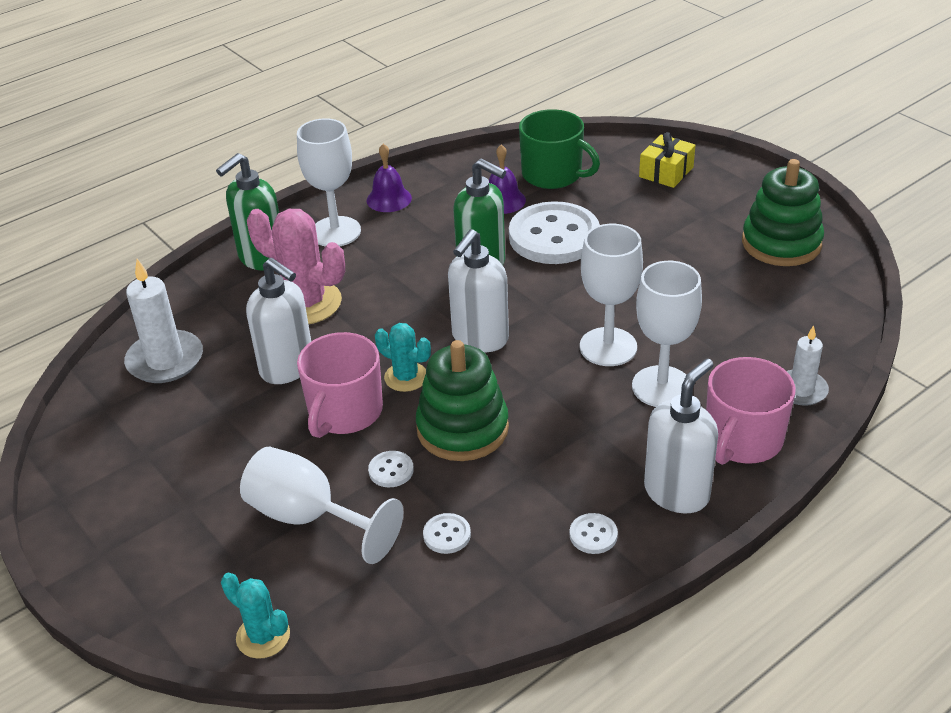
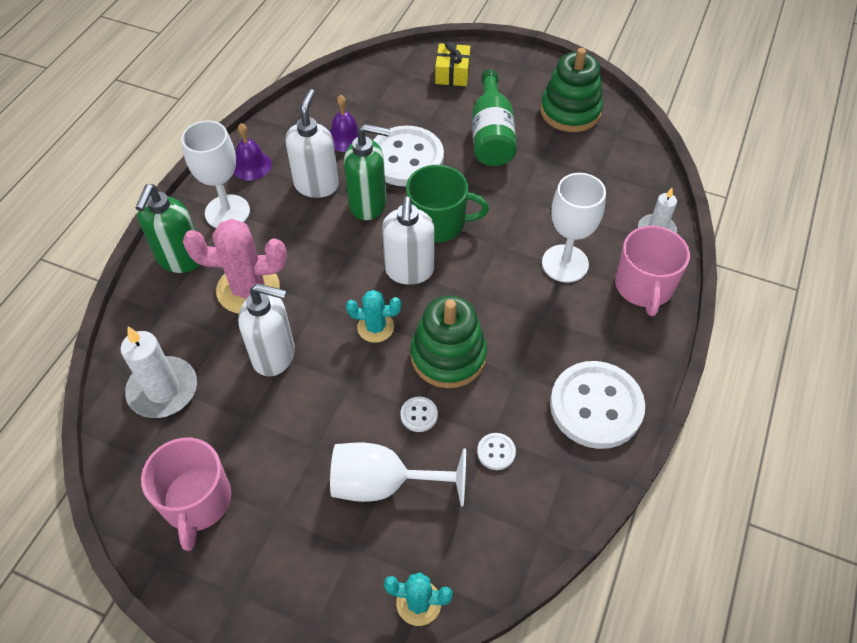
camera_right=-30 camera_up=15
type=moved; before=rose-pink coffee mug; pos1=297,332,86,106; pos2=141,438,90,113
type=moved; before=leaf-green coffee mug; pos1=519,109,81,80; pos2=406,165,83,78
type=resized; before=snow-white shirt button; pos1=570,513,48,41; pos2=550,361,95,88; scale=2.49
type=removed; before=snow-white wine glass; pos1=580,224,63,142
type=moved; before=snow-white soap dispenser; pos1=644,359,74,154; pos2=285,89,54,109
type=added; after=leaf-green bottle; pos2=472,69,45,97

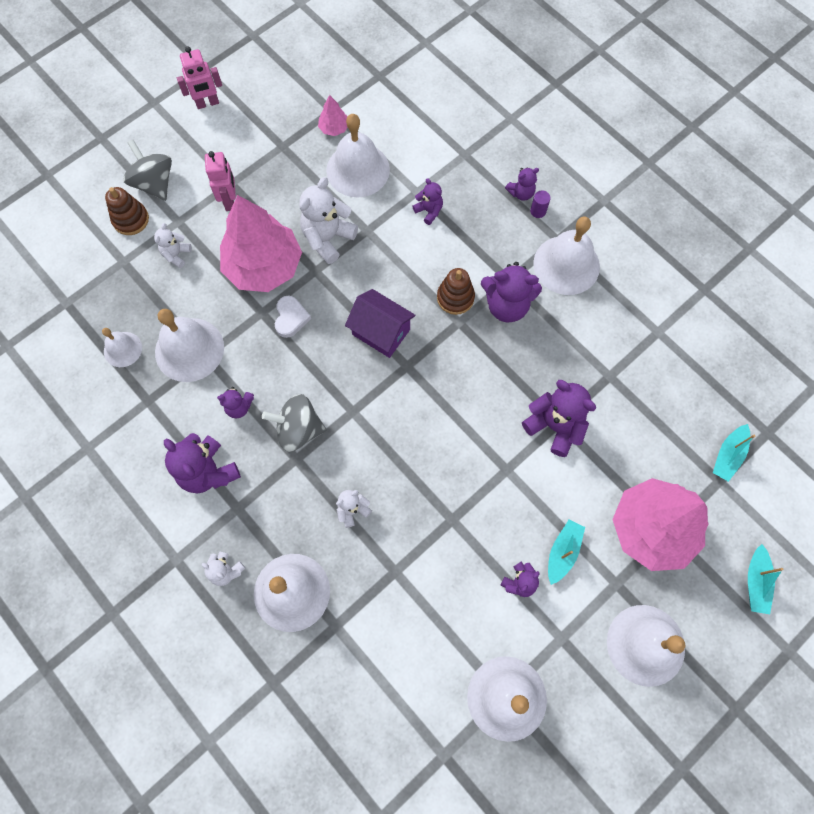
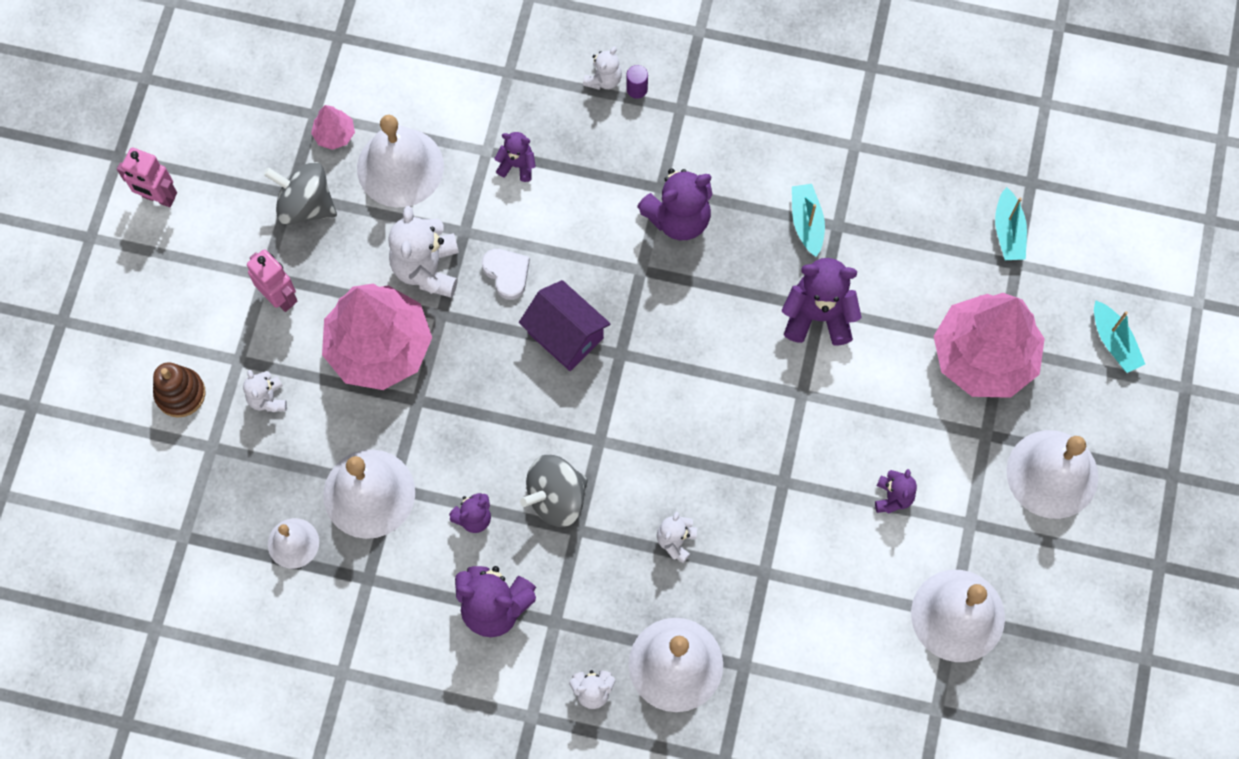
camera_right=-35 camera_up=0
type=moved; before=ash-grey spinning top; pos1=123,140,49,61; pos2=263,162,74,63
type=turned; before=rose-pink robot; pos1=177,46,45,63; pos2=117,148,60,59; turn=75
type=moved; before=snow-white love heart; pos1=275,296,36,42; pos2=482,249,48,51
type=turned; before=purple house; pos1=345,289,71,69; pos2=519,280,92,91; turn=45
type=removed; before=brown ring stacker; pos1=437,268,38,47
type=recoloured; before=purple teddy bear; after=snow-white teddy bear; pos1=505,167,34,34; pos2=583,46,39,44
type=removed; before=snow-white bell; pos1=533,216,67,79
type=moved; before=teal toy boat; pos1=548,520,37,65; pos2=792,184,33,73

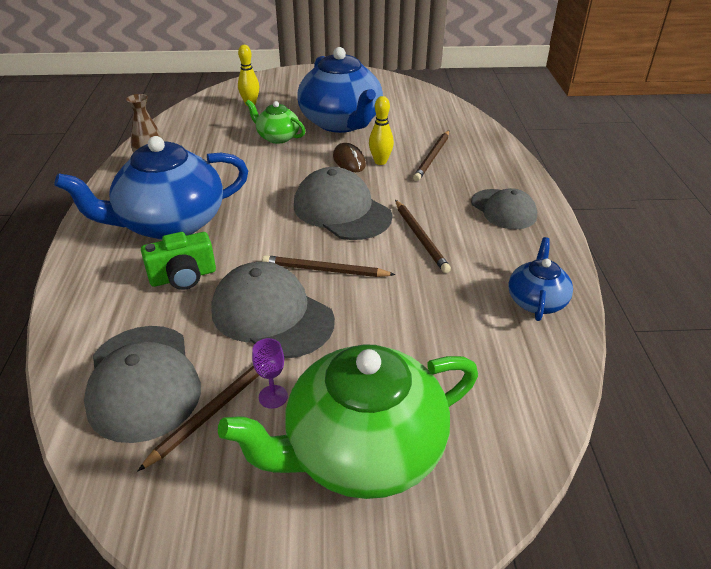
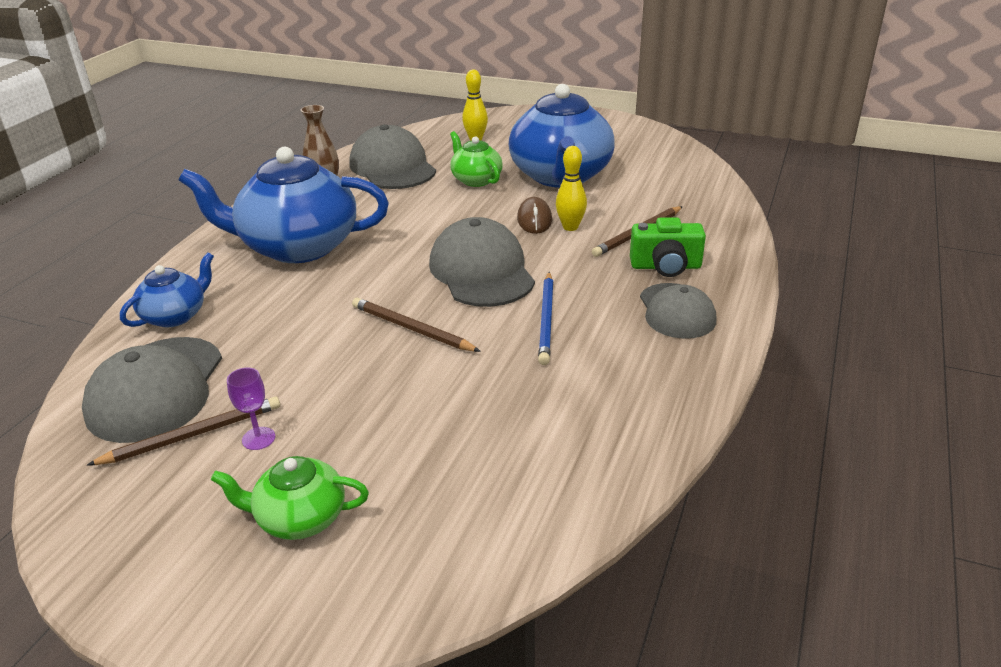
camera_right=25 camera_up=-5
type=moved; before=leaf-green camera; pos1=141,232,75,58; pos2=630,217,76,60
type=moved; before=ash-grey cap; pos1=211,262,124,97; pos2=349,124,87,65
type=resized; before=leaf-green china teapot; pos1=218,344,260,155; pos2=211,456,158,84; scale=0.5
type=recoloured; before=brown lead pencil; after=royal blue lead pencil; pos1=395,200,56,73; pos2=538,272,16,93
type=moved; before=royal blue china teapot; pos1=508,237,65,84; pos2=120,252,94,75

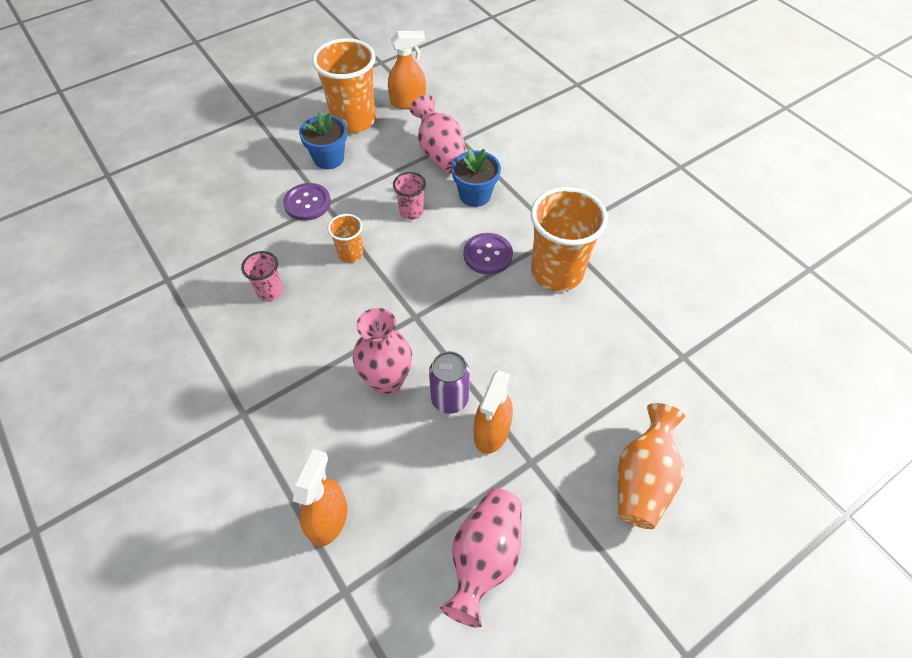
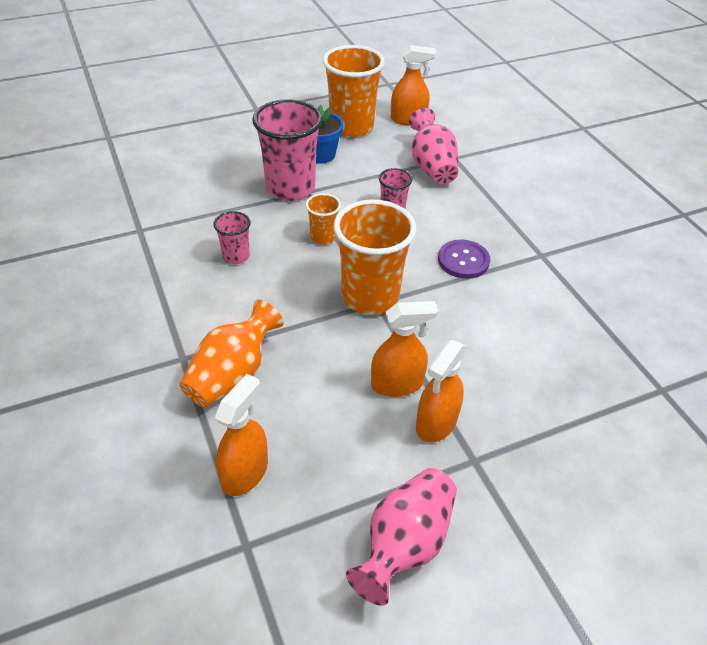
camera_right=10 camera_up=-10
type=replaced; before=purple shirt button; after=rose-pink tumbler; pos1=283,183,48,38; pos2=252,99,71,102
type=removed; before=rose-pink vase; pos1=353,308,59,87
type=replaced; before=purple tin; after=orange-coloured spray cleaner; pos1=429,351,41,63; pos2=371,301,67,96
type=removed; before=royal blue potted plant; pos1=451,149,50,58
type=moved; before=orange-coloured tumbler; pos1=531,187,77,104; pos2=333,200,83,115
type=moved; before=orange-coloured vase; pos1=618,403,67,126; pos2=179,300,105,108

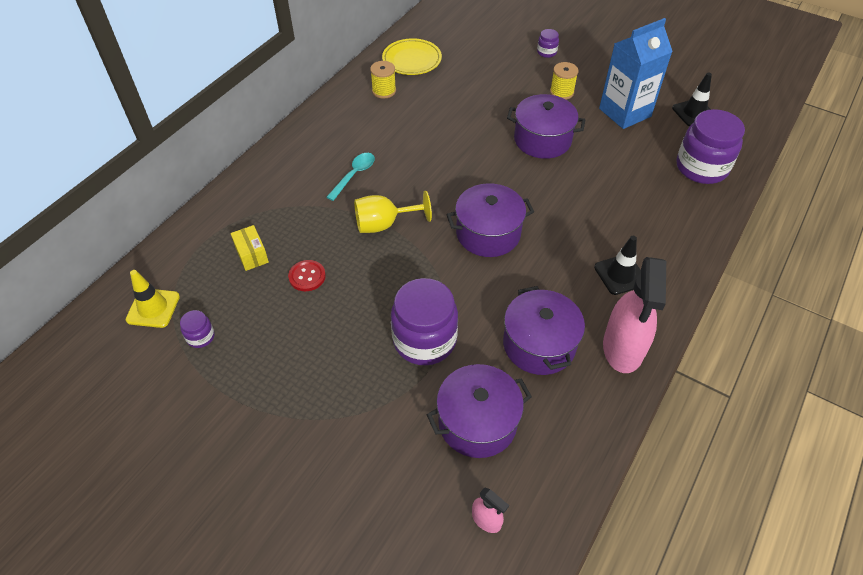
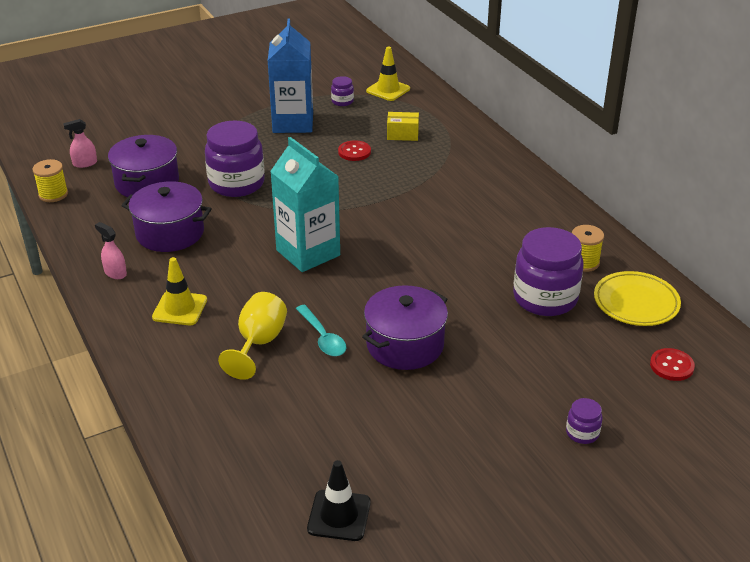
camera_right=120 camera_up=-15
type=moved; before=teal spoon; pos1=327,153,48,48; pos2=296,305,51,51
type=moved; before=bright yellow wine glass; pos1=354,191,78,42; pos2=218,292,69,88
type=replaced; before=purple cooking pot; after=teal carton; pos1=446,183,88,74; pos2=270,137,70,135
type=moved; before=bright yellow bobbin; pos1=550,62,28,38; pos2=32,159,36,43
type=recoloured; before=black road cone; after=bright yellow road cone; pos1=594,236,47,59; pos2=152,257,55,68
type=moved; before=royal blue carton; pos1=599,18,74,111; pos2=268,19,45,114
type=resized; before=rose-pink spray cleaner; pos1=603,257,63,116; pos2=95,222,32,57; scale=0.45
type=moved; before=purple jam jar; pos1=676,109,69,75; pos2=513,227,71,89
type=added; after=crimson shirt button; pos2=650,348,45,33

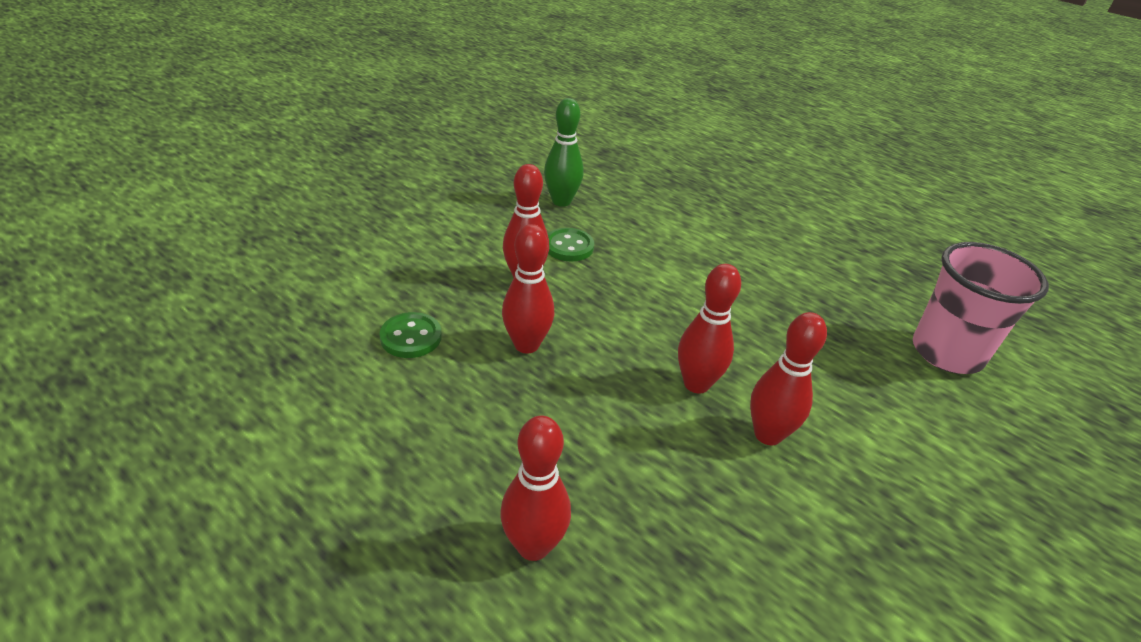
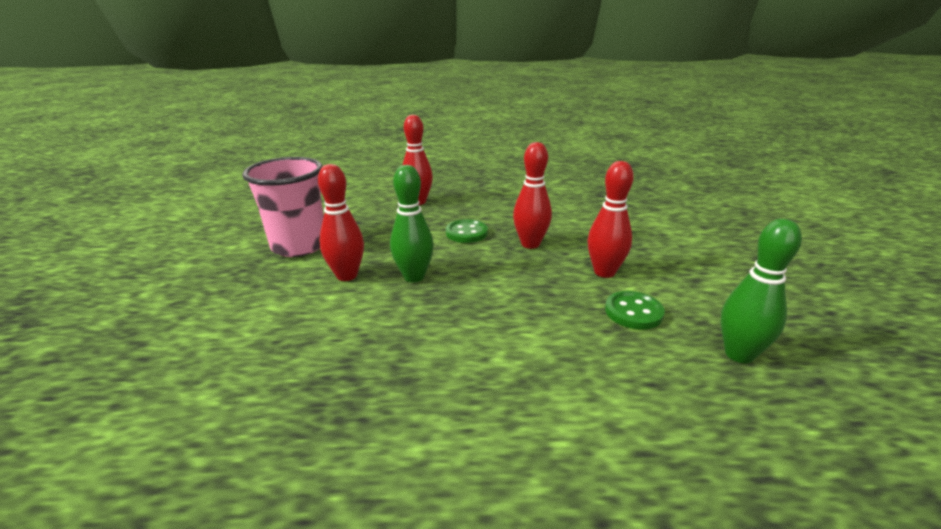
camera_right=140 camera_up=-10
type=moved; before=leaf-green shirt button; pos1=379,312,63,46; pos2=446,219,42,24
type=recoloured; before=crimson bowling pin; after=leaf-green bowling pin; pos1=678,264,63,130; pos2=390,165,44,118
type=moved; before=rose-pink tumbler; pos1=913,242,136,132; pos2=242,157,82,100

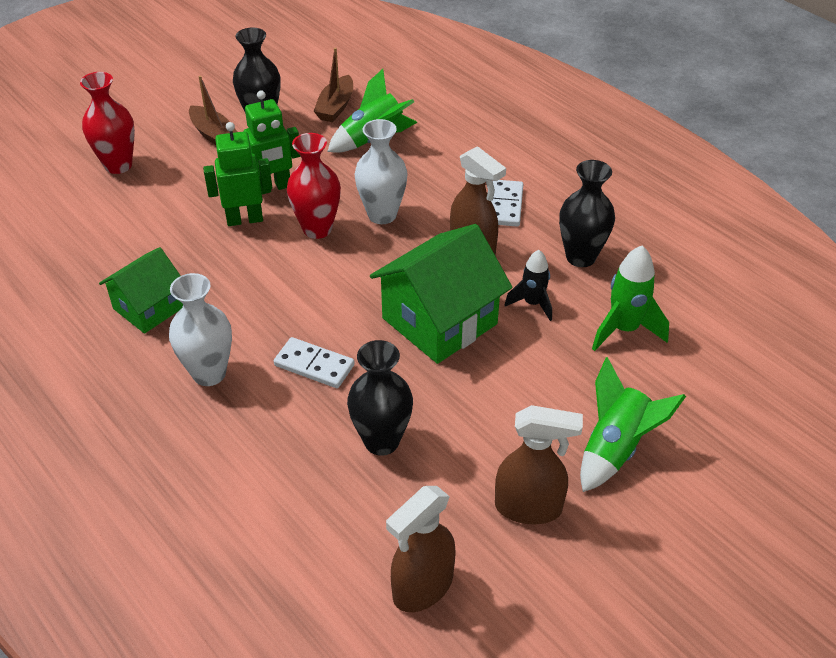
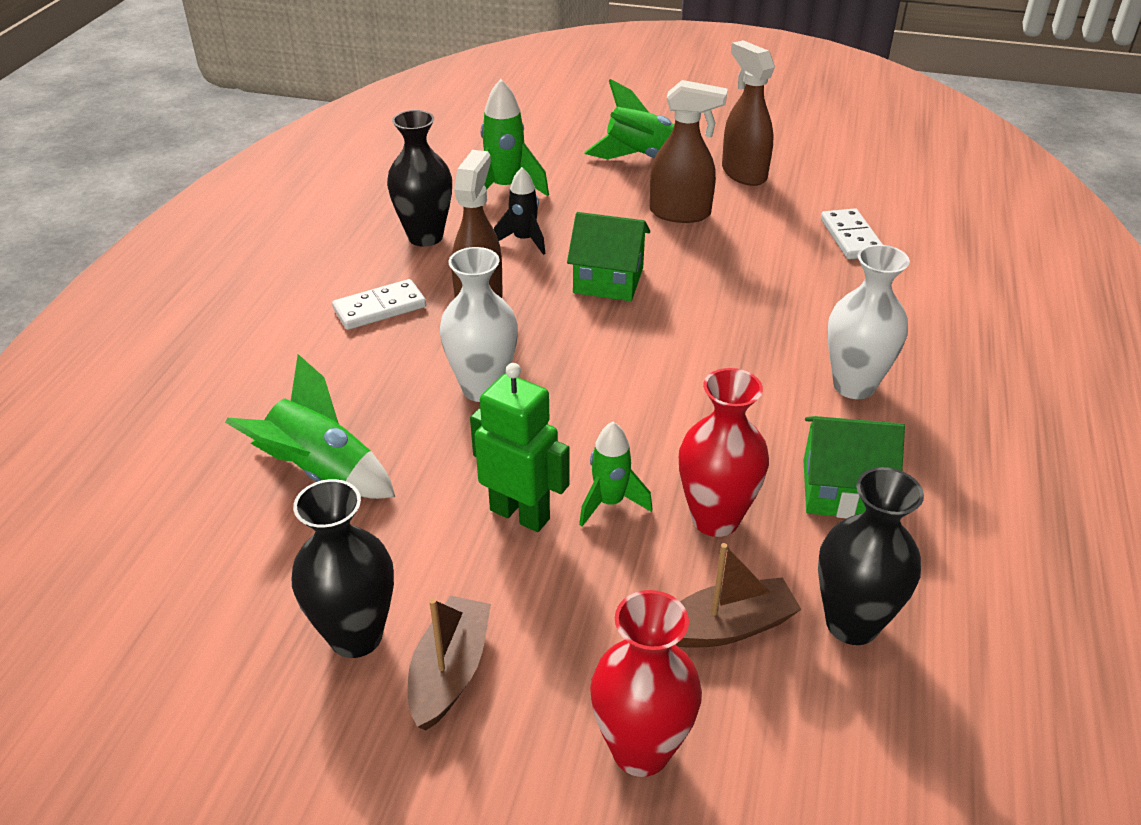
camera_right=-125 camera_up=-5
type=replaced; before=leaf-green robot; after=leaf-green toy rocket; pos1=203,122,69,104; pos2=579,422,74,104
type=moved; before=snow-white domino; pos1=274,337,81,51; pos2=821,208,62,51
type=moved; before=crimson vase; pos1=287,133,54,106; pos2=679,368,90,169
type=moved; before=brown toy boat; pos1=313,47,40,75; pos2=675,543,127,105
type=moved; before=black vase; pos1=347,340,66,116; pos2=818,467,106,178
type=resized; before=leaf-green house; pos1=370,224,142,140; pos2=567,212,83,89; scale=0.63
type=moved; before=brown spray cleaner; pos1=386,486,70,126; pos2=650,80,78,143

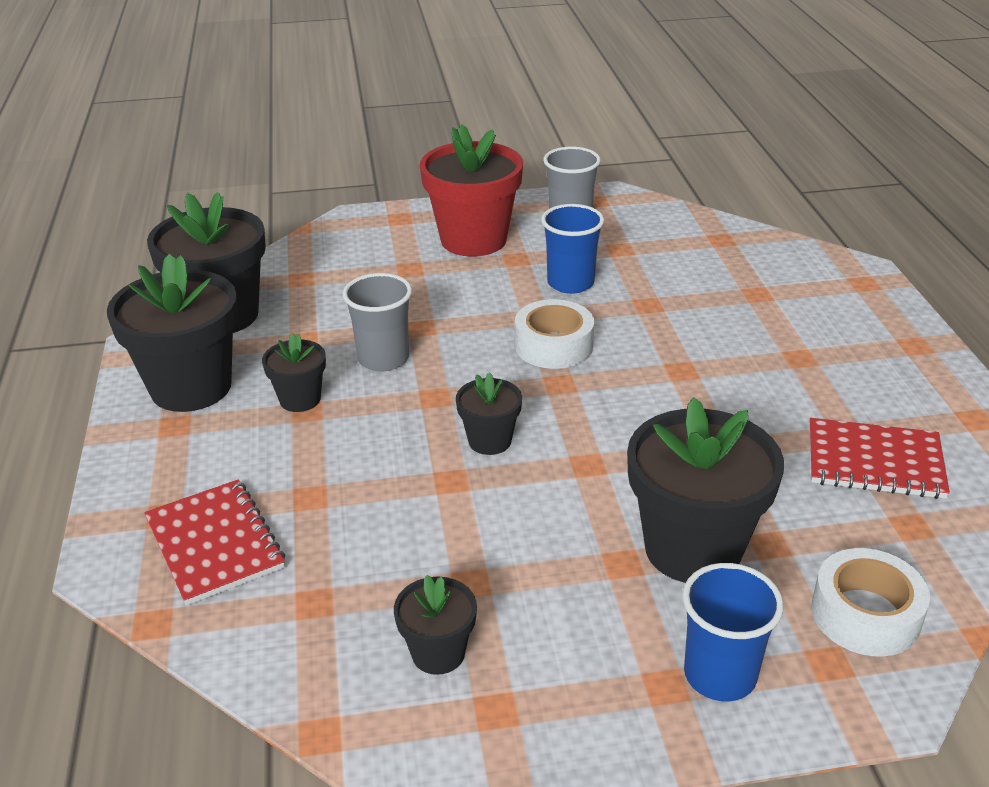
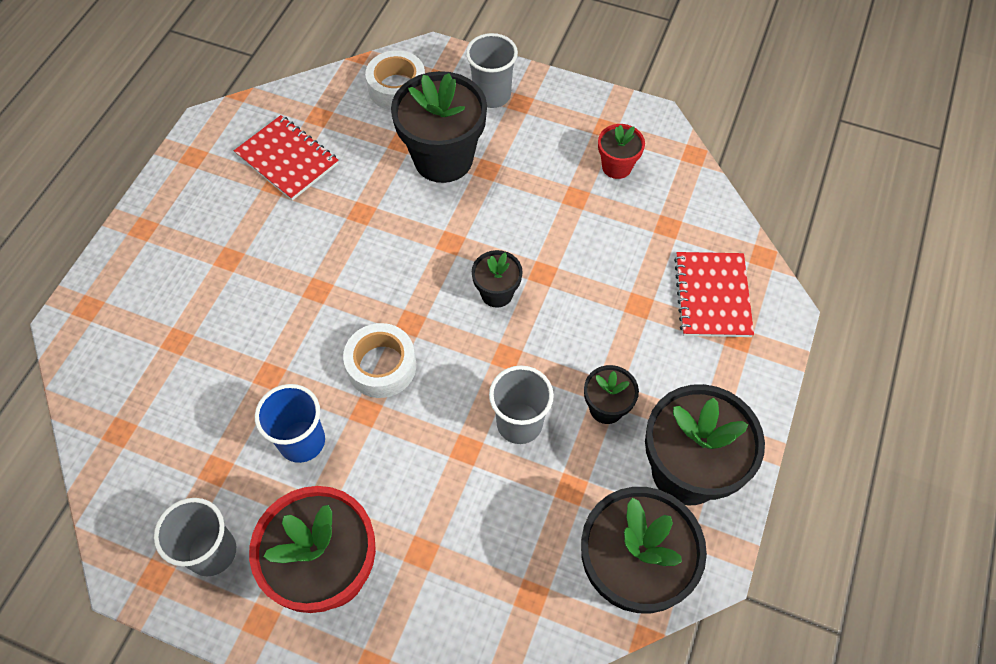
camera_right=-150 camera_up=25
type=recoloured; before=black potted plant; after=crimson potted plant; pos1=394,575,83,100; pos2=598,124,47,55
type=recoloured; before=royal blue tumbler; after=ash-grey tumbler; pos1=682,563,102,138; pos2=466,33,52,75

